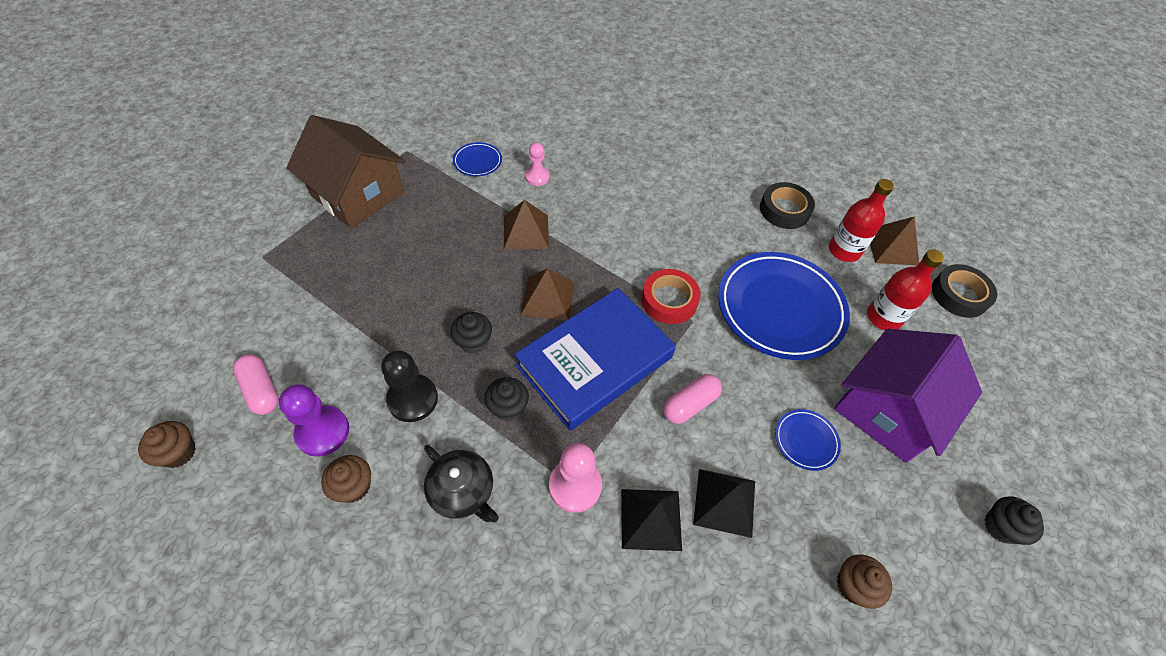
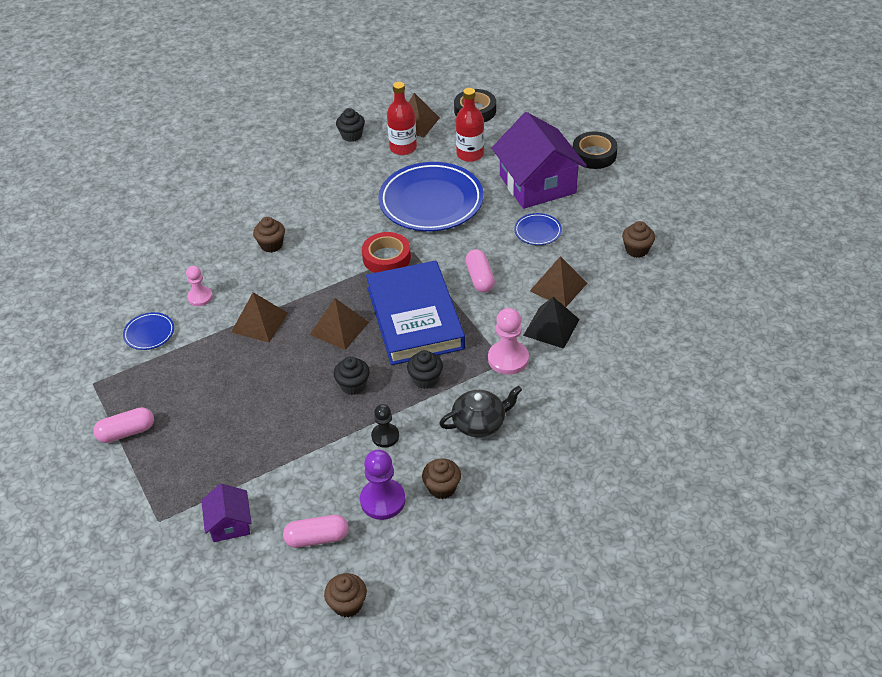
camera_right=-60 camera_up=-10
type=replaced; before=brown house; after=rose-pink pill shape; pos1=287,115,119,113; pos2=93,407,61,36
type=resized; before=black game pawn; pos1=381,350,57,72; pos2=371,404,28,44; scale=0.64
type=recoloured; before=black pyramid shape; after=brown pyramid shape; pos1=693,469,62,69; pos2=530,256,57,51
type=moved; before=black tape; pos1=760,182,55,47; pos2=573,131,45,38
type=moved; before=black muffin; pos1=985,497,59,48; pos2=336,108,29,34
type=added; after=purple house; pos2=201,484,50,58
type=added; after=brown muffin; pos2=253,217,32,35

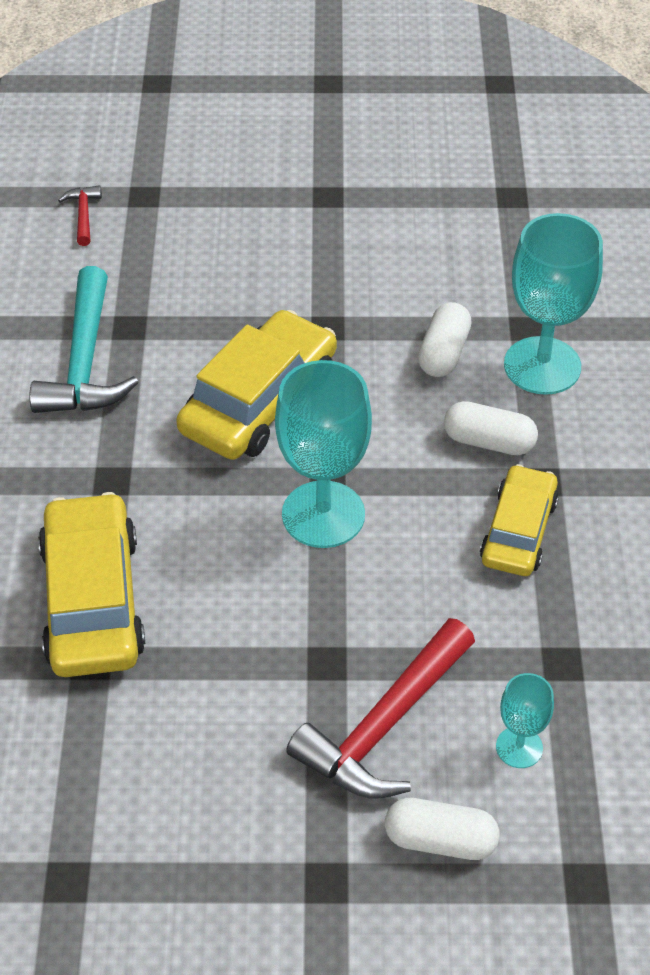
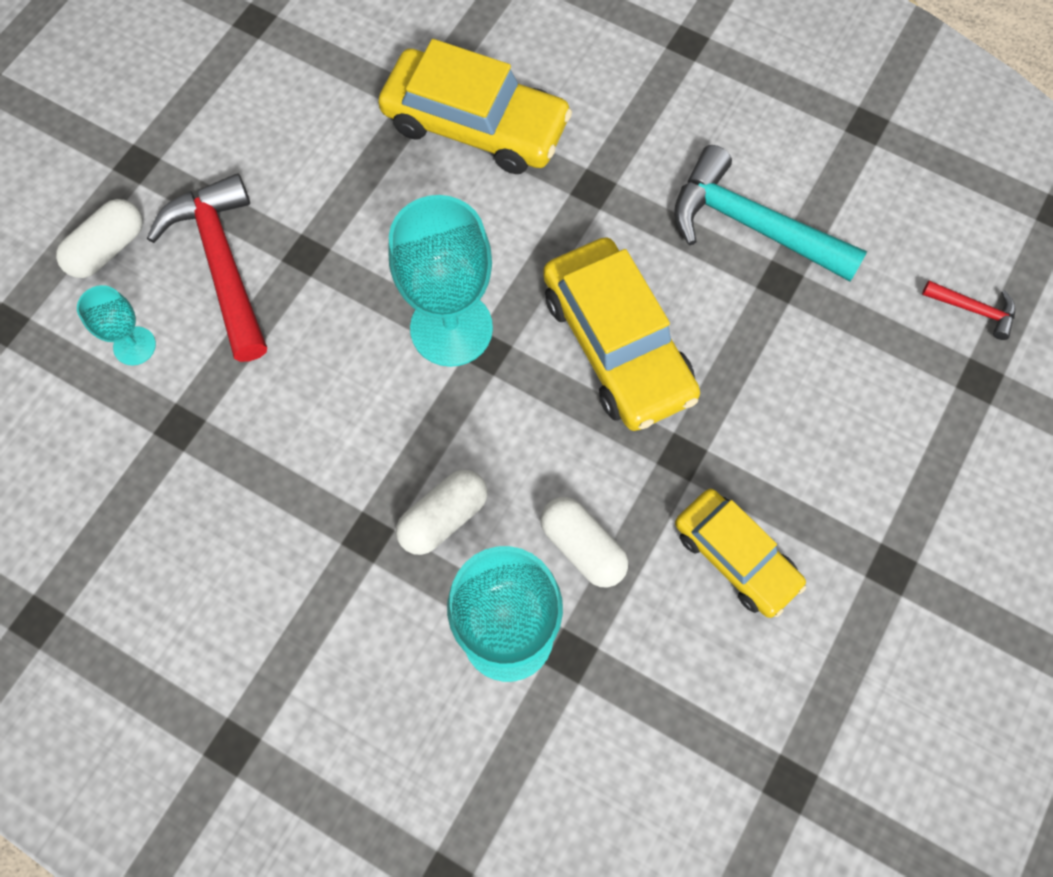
camera_right=120 camera_up=20
type=moved; before=bright yellow toy car; pos1=480,464,79,112; pos2=675,489,131,129

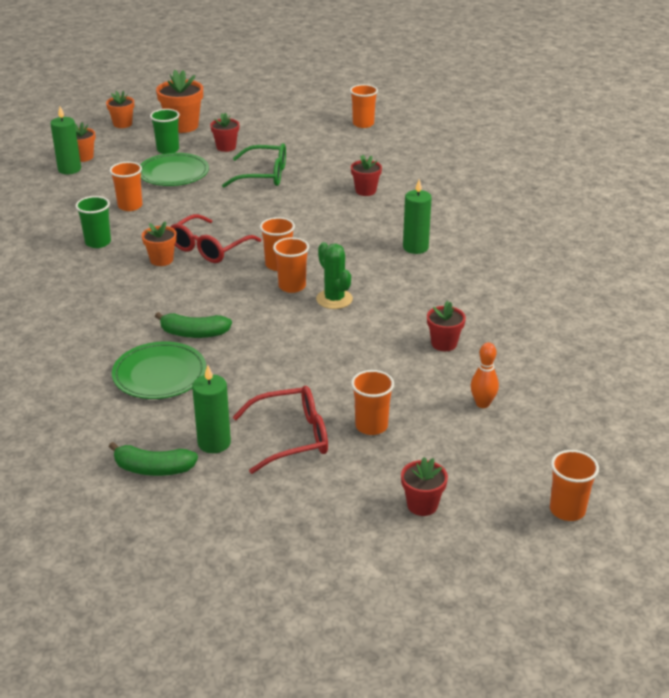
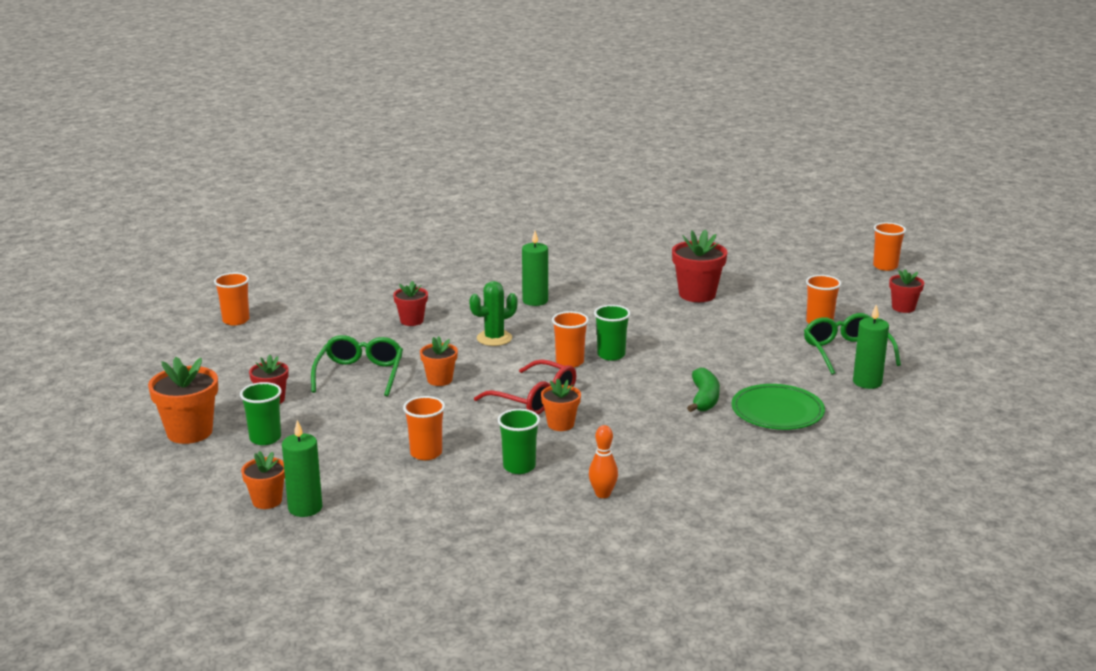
camera_right=-90 camera_up=-10
type=moved; before=orange-coloured potted plant; pos1=106,91,28,37; pos2=420,336,38,50
type=removed; before=leaf-green banana; pos1=109,442,89,34
type=removed; before=leaf-green plate; pos1=140,153,69,33
type=recoloured; before=crimson eyeglasses; after=leaf-green eyeglasses; pos1=233,386,95,88; pos2=804,313,97,62
type=recoloured; before=orange-coloured tumbler; after=leaf-green tumbler; pos1=273,237,36,56; pos2=594,305,37,56
type=moved; before=leaf-green cactus; pos1=316,242,37,67; pos2=469,281,49,65
type=resized; before=crimson potted plant; pos1=427,301,39,50; pos2=672,229,55,73; scale=1.66
type=moved; before=orange-coloured bowling pin; pos1=471,342,28,66; pos2=589,425,29,73

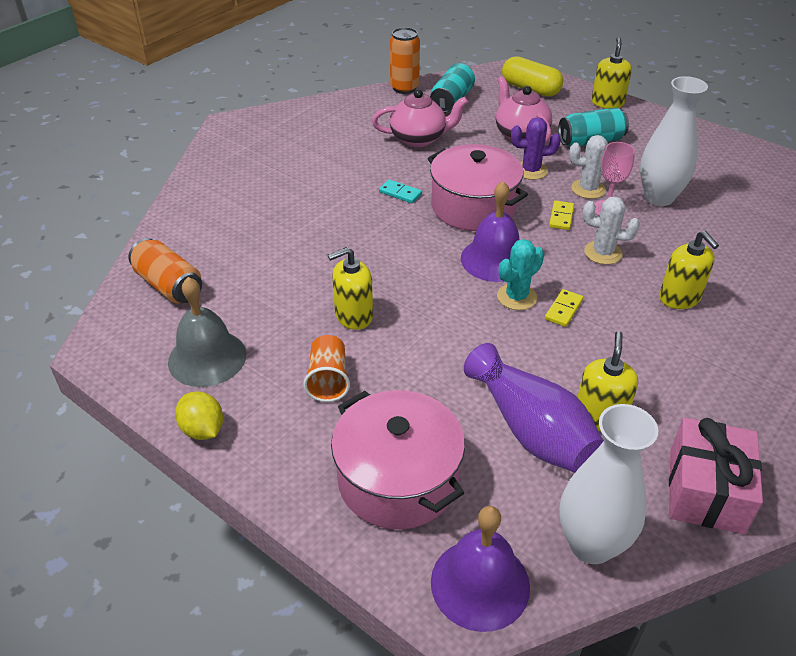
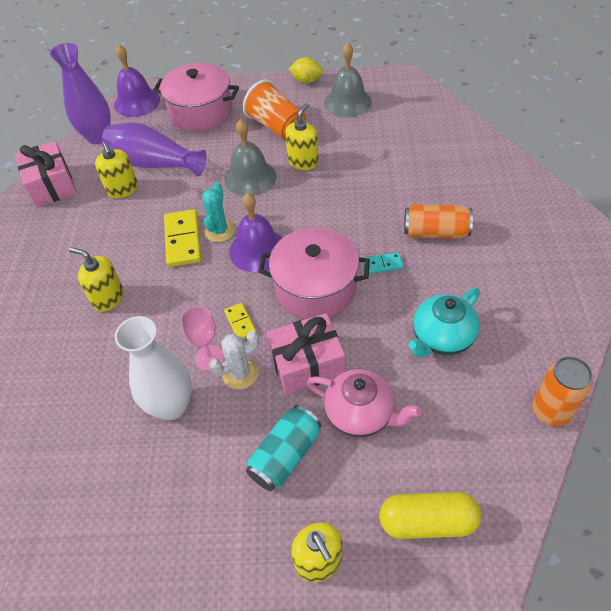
camera_right=145 camera_up=10
type=moved; before=orange-coloured tin; pos1=128,238,74,65; pos2=404,204,69,35
type=resized; before=orange-coloured tumbler; pos1=303,335,47,67; pos2=243,79,63,62; scale=1.53
type=recoloured; before=rose-pink china teapot; after=teal china teapot; pos1=372,89,96,58; pos2=409,288,71,69
type=removed; before=teal tin; pos1=430,63,45,50
type=replaced; before=purple cactus; after=rose-pink present; pos1=511,117,50,63; pos2=266,313,80,82
type=resized; before=bright yellow domino; pos1=545,289,38,38; pos2=164,209,37,58; scale=1.85
type=recoloured; before=snow-white vase; after=purple vase; pos1=559,404,99,160; pos2=50,43,61,101
type=removed; before=snow-white cactus; pos1=583,197,57,68
type=added; after=ash-grey bell; pos2=225,119,52,77

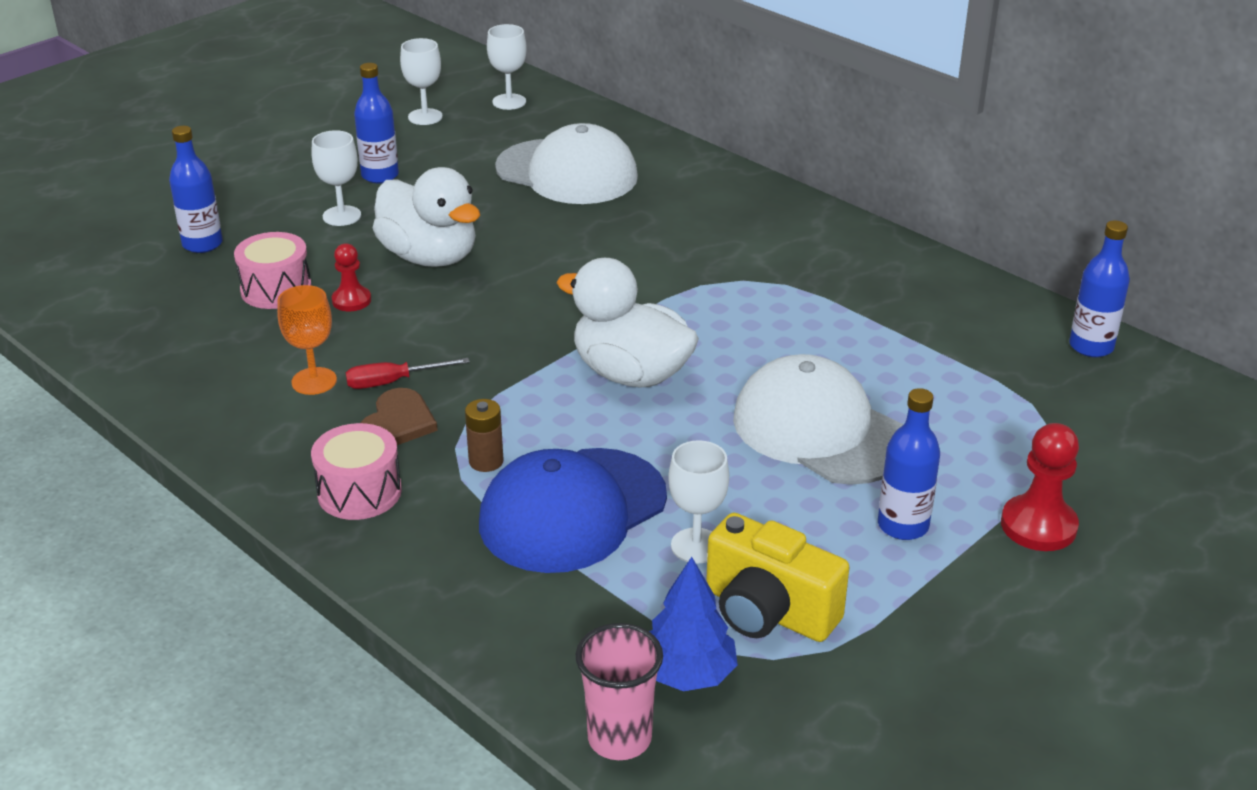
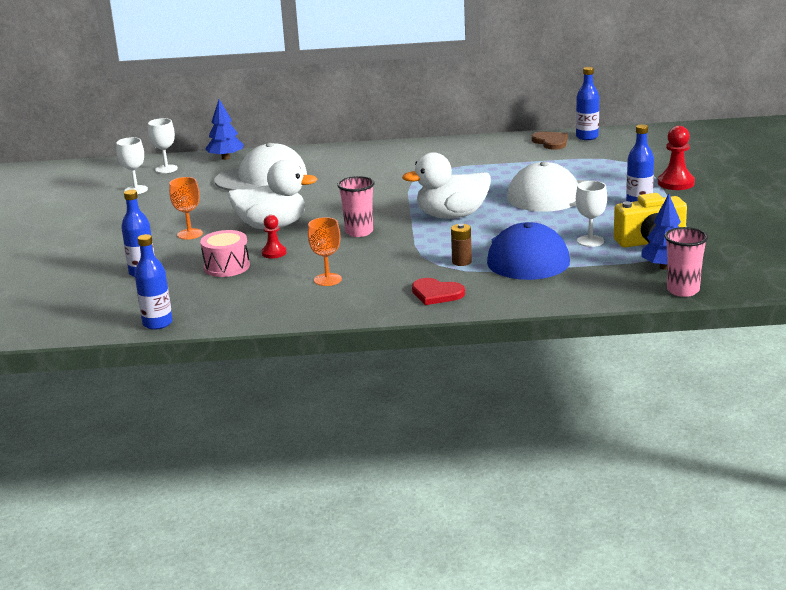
camera_right=-45 camera_up=-10
type=replaced; before=rose-pink drum; after=crimson love heart; pos1=311,423,91,97; pos2=412,278,53,27
type=recoloured; before=snow-white wine glass; after=orange-coloured wine glass; pos1=312,130,49,96; pos2=169,177,34,63
type=removed; before=crimson flat screwdriver; pos1=346,358,124,31
type=moved; before=royal blue bottle; pos1=354,63,45,120; pos2=135,234,37,96
type=moved; before=brown love heart; pos1=360,388,78,57; pos2=532,131,36,19
type=added; after=royal blue toy tree; pos2=205,99,39,61
type=added; after=rose-pink tumbler; pos2=337,176,38,61

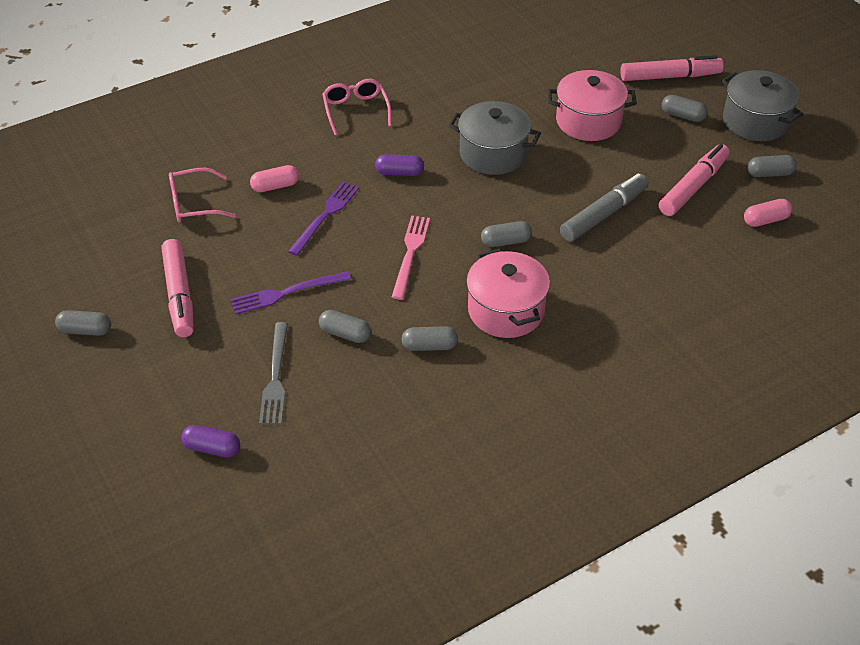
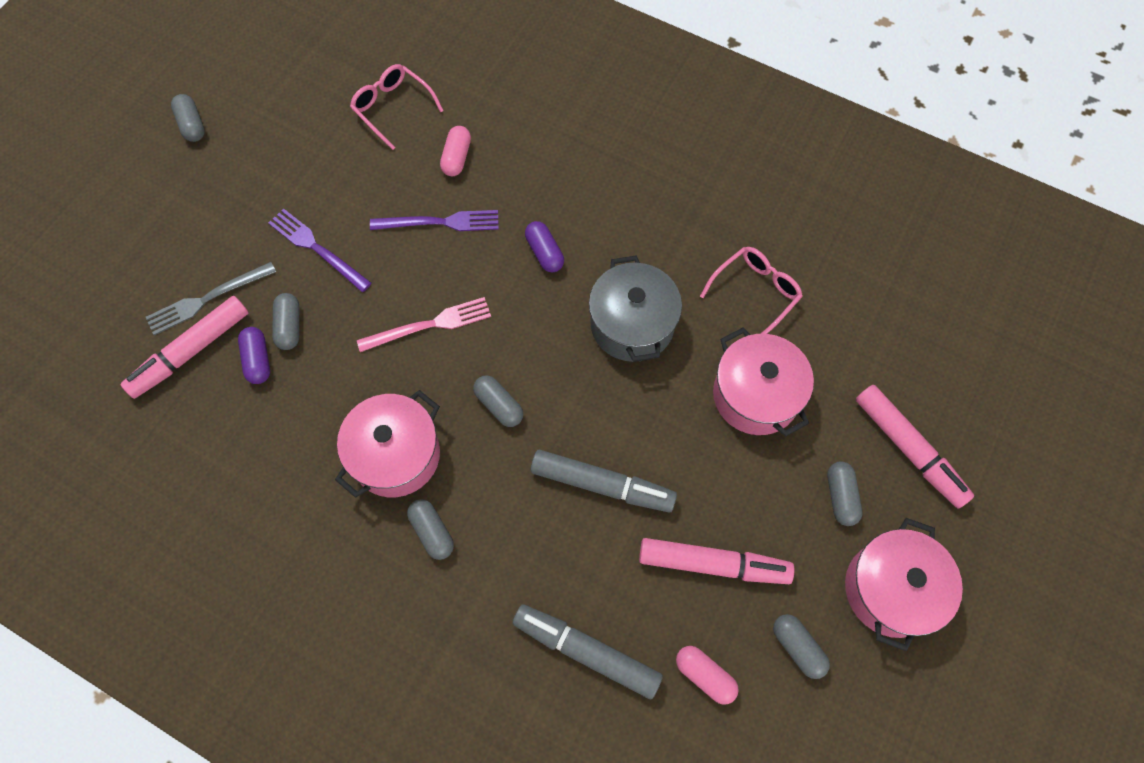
camera_right=60 camera_up=20
type=moved; before=rose-pink marker; pos1=162,239,32,98; pos2=120,296,129,103
type=moved; before=purple pill shape; pos1=181,425,59,32; pos2=238,327,32,57
type=turned; before=rose-pink pill shape; pos1=250,165,49,27; pos2=440,126,31,50; turn=60
type=moved; before=rose-pink eyeglasses; pos1=322,79,70,56; pos2=700,247,103,87
type=moved; before=ash-grey pill shape; pos1=401,326,57,25; pos2=407,499,47,61
type=recoloured; before=ash-grey cooking pot; after=rose-pink cooking pot; pos1=722,70,81,71; pos2=845,518,118,133
type=added; after=ash-grey marker; pos2=513,604,150,95

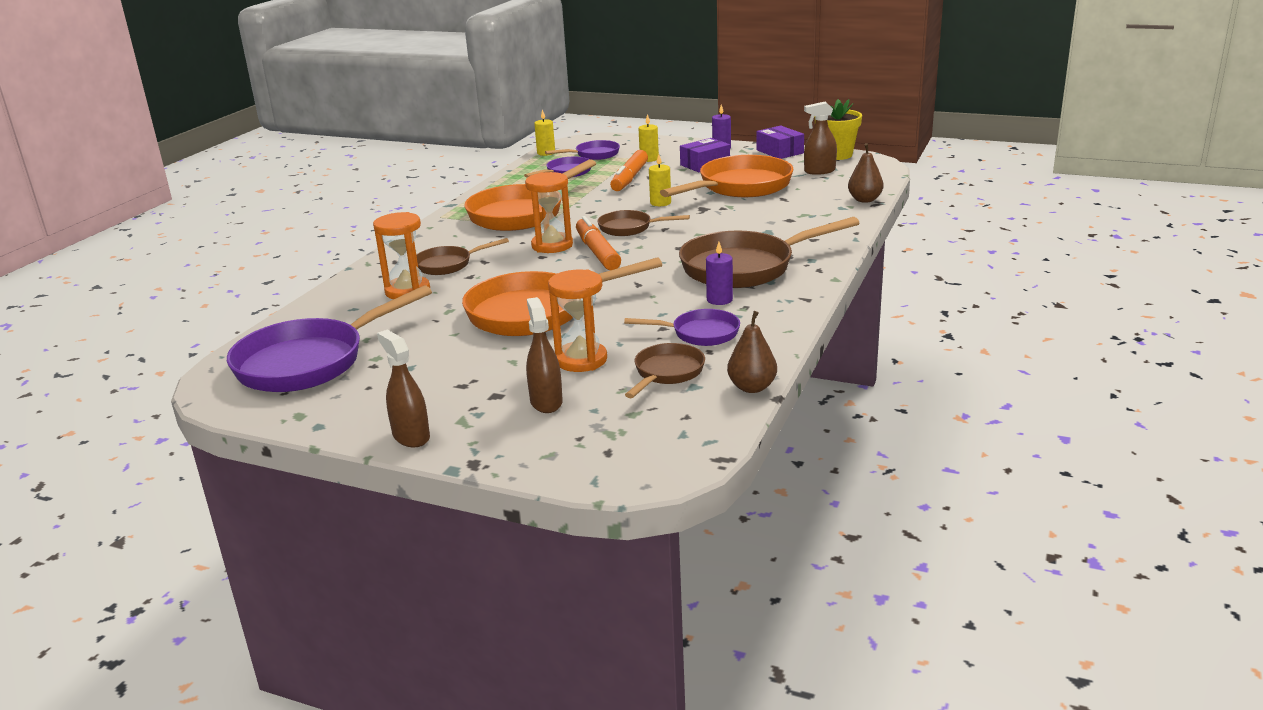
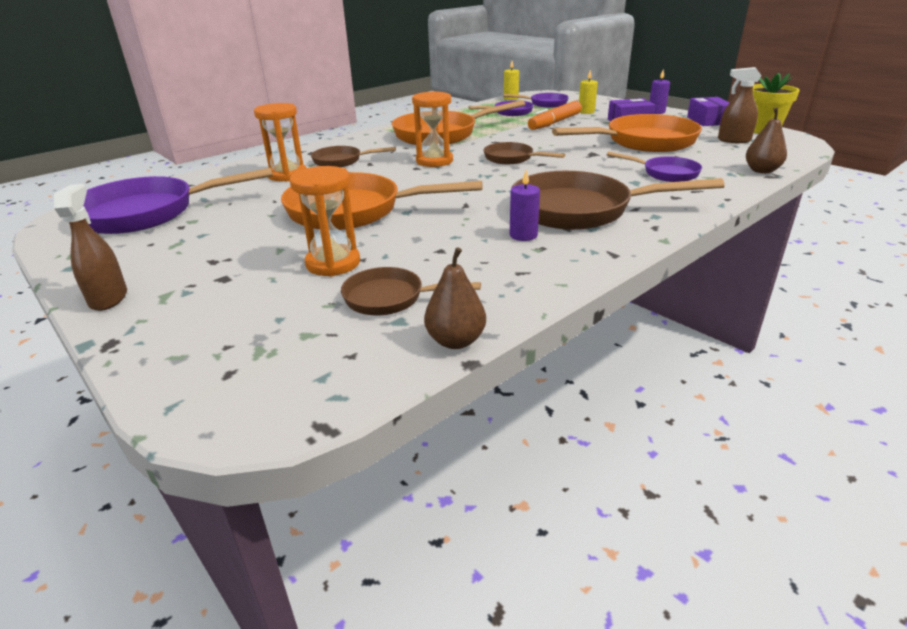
camera_right=25 camera_up=5
type=removed; before=brown spray cleaner; pos1=526,297,37,116
type=removed; before=orange-coloured marker; pos1=576,216,45,54
type=moved; before=purple pan; pos1=624,309,116,37; pos2=607,151,95,31
type=turned; before=brown pan; pos1=625,343,80,55; pos2=341,267,140,48; turn=-135
type=removed; before=bright yellow candle; pos1=649,154,22,52

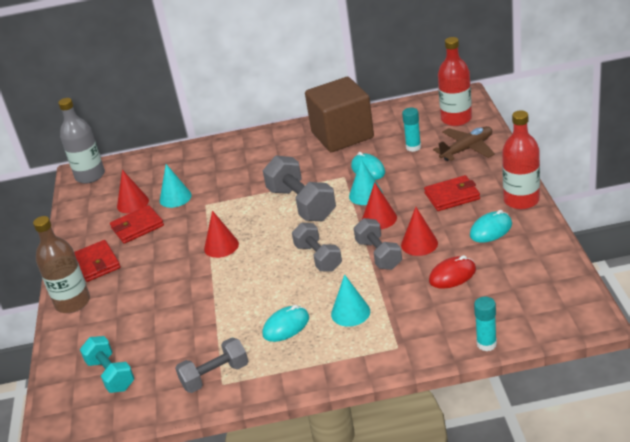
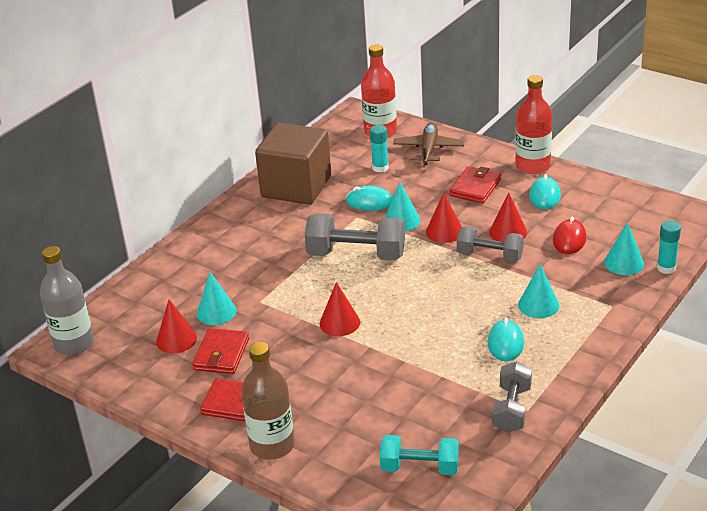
camera_right=-50 camera_up=0
type=removed; before=ash-grey hand weight; pos1=292,223,50,49
type=added; after=teal solid cone; pos2=604,222,40,53

